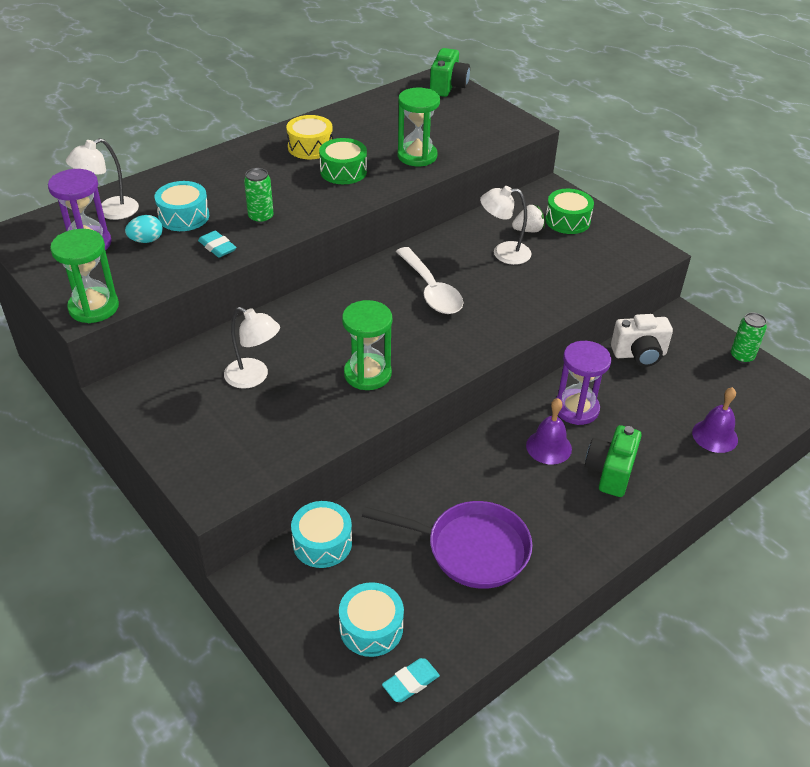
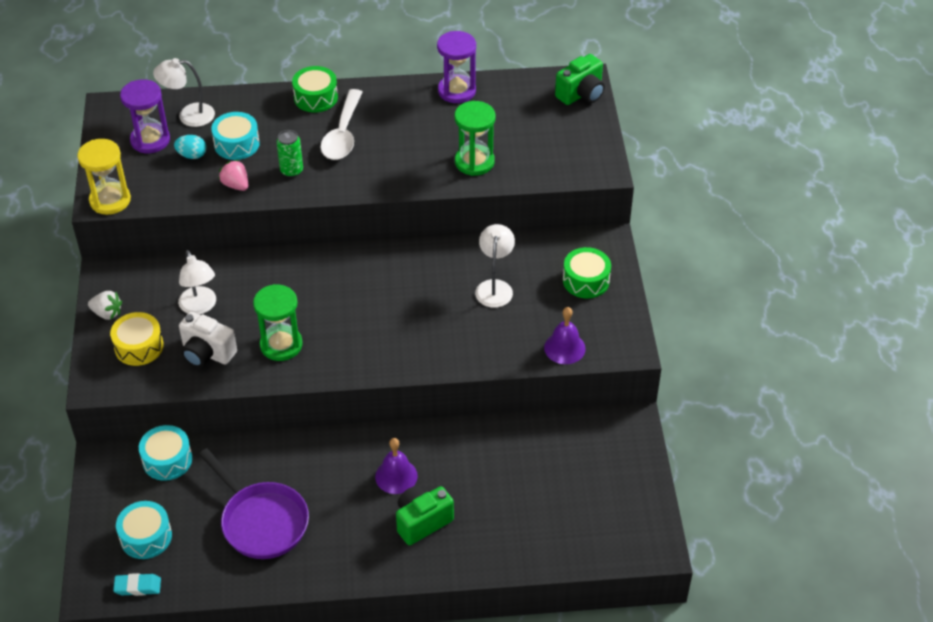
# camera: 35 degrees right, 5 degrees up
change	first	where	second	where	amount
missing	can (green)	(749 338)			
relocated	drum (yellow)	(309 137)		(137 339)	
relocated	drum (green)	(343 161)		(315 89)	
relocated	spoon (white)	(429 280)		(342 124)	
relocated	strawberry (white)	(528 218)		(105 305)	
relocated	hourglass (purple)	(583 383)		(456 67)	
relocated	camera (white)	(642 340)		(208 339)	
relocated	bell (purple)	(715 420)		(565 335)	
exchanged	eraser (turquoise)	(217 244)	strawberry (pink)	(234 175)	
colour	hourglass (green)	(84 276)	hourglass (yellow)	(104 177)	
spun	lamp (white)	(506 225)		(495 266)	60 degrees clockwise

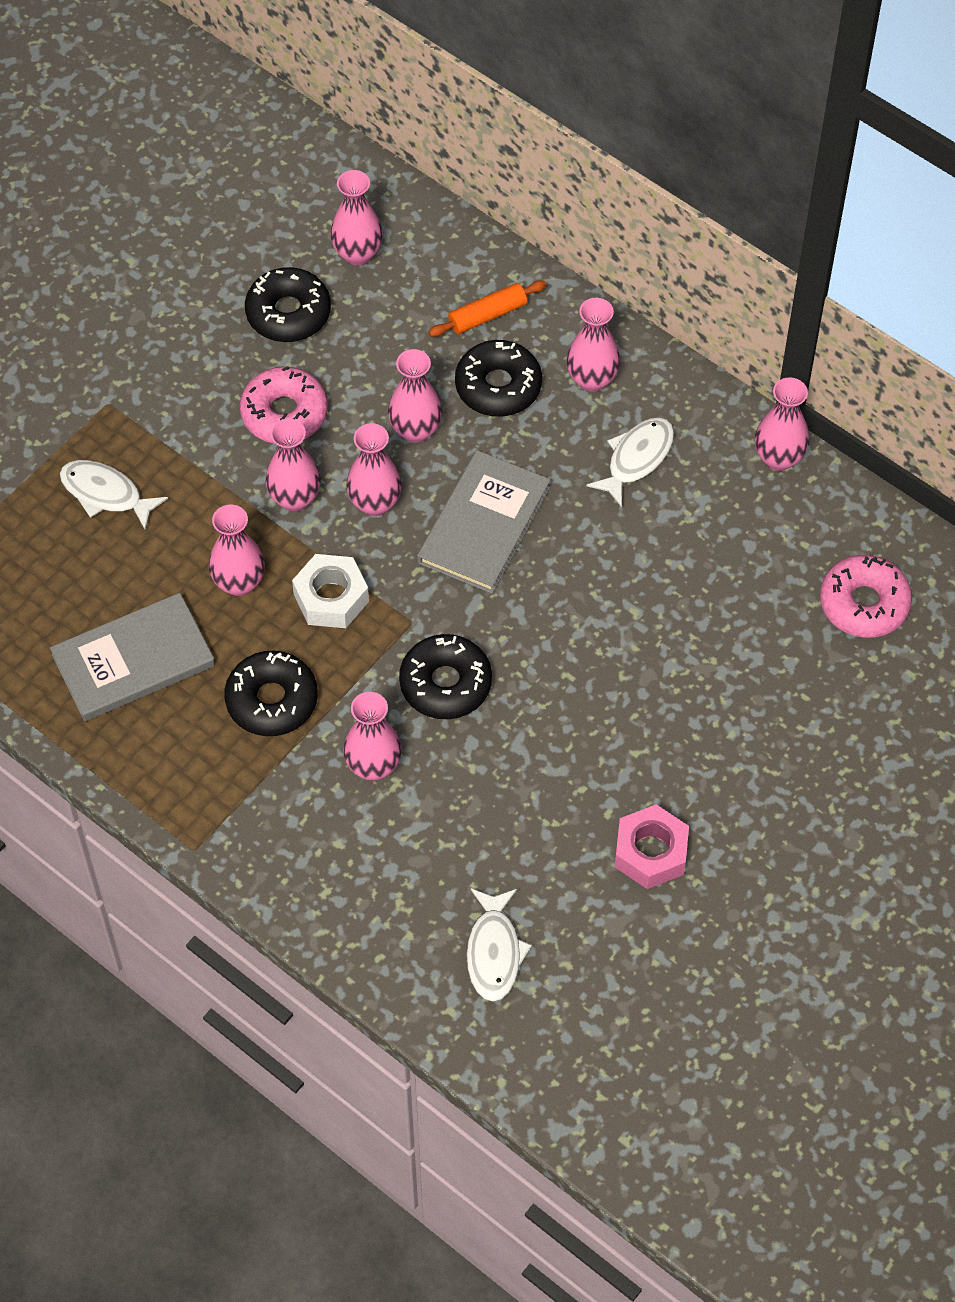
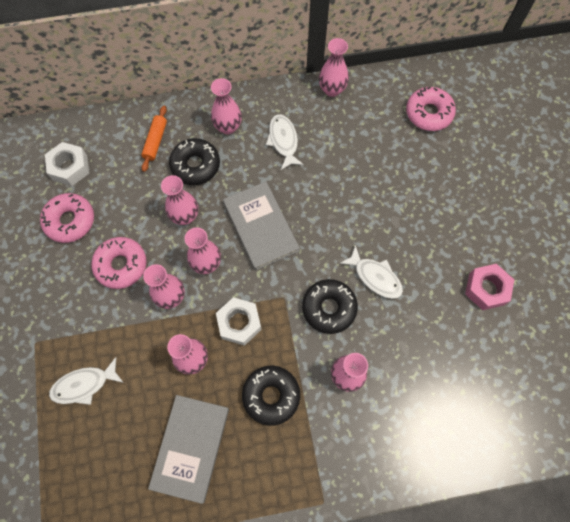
# camera: 50 degrees left, 10 degrees up
change	first	where	second	where	amount
relocated	fish (white)	(499 945)		(371 272)	
exchanged	vase (pink)	(356 218)	nut (white)	(67 164)	
colour	donut (black)	(288 304)	donut (pink)	(67 218)	

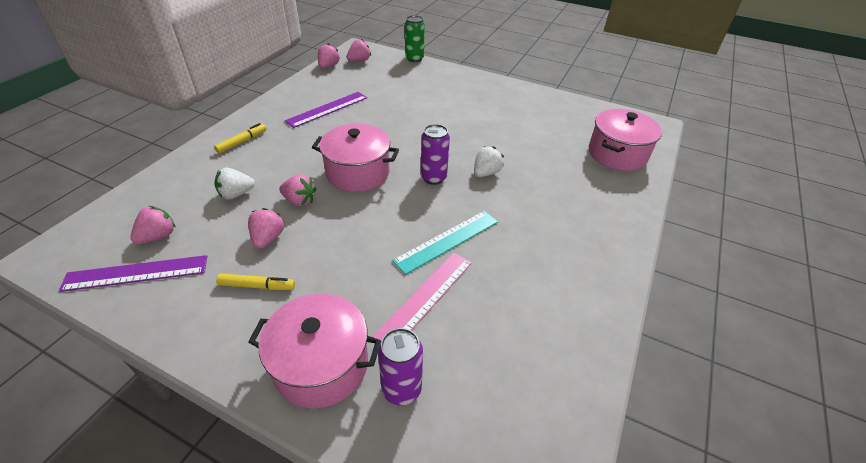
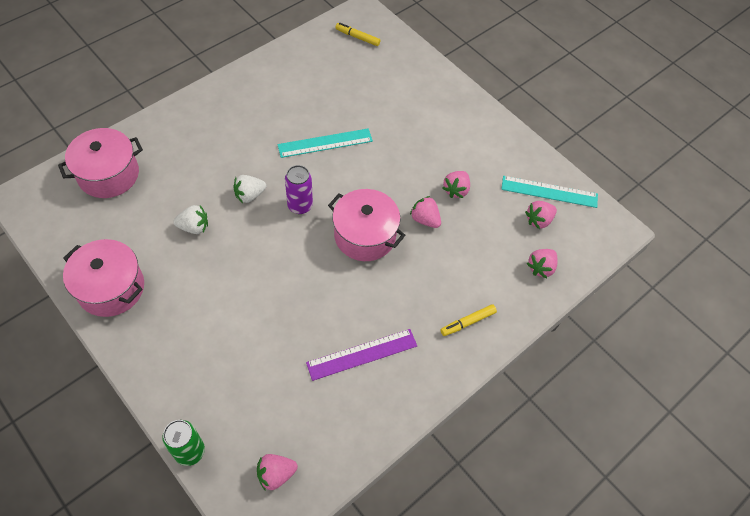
# camera: 160 degrees left, 15 degrees up
change	first	where	second	where	amount
missing	ruler (pink)	(422 296)			
missing	can (purple)	(400 366)			
relocated	strawberry (white)	(234 184)		(190 219)	
relocated	marker (yellow)	(255 281)		(357 34)	
relocated	pot (pink)	(314 350)		(103 278)	
relocated	strawberry (pink)	(329 56)		(542 264)	
colour	ruler (purple)	(133 273)	ruler (turquoise)	(549 192)	

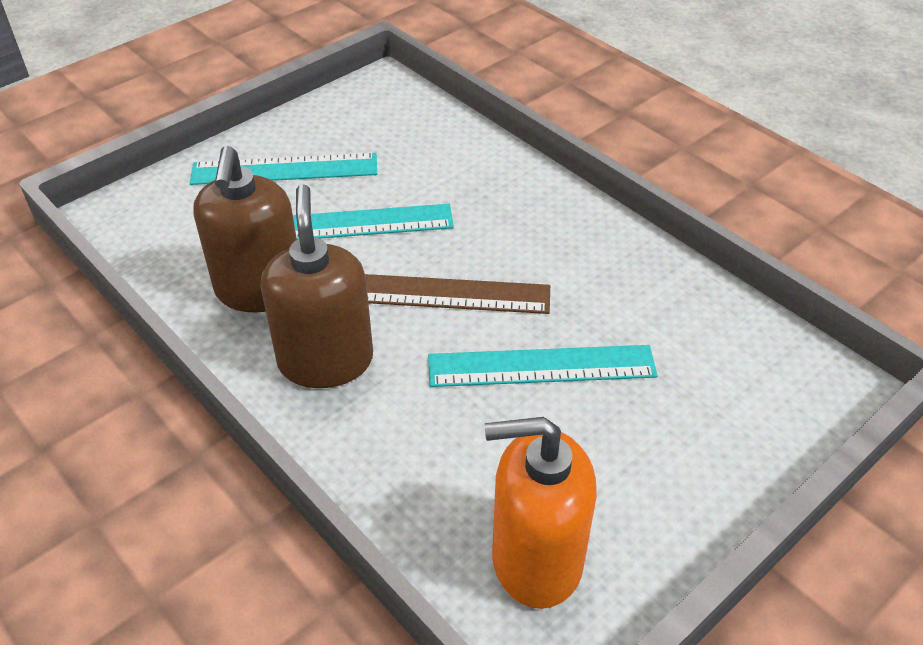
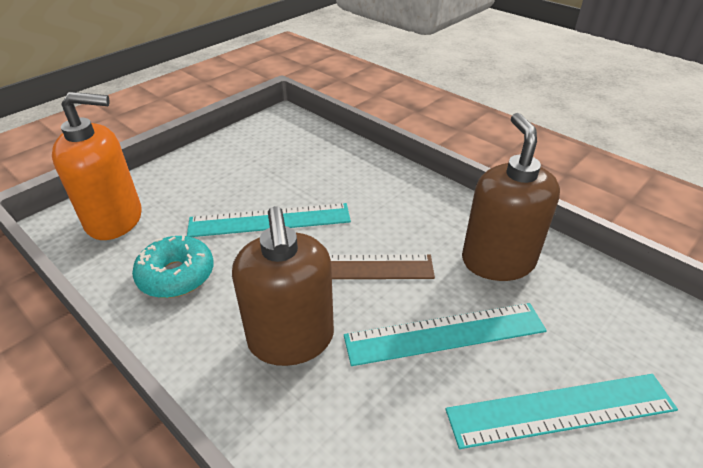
# camera: 175 degrees right, 5 degrees down
change	first	where	second	where	amount
appeared			donut (turquoise)	(173 266)	
relocated	soap dispenser (brown)	(316 286)		(283 286)	
relocated	soap dispenser (orange)	(541 513)		(97 166)	

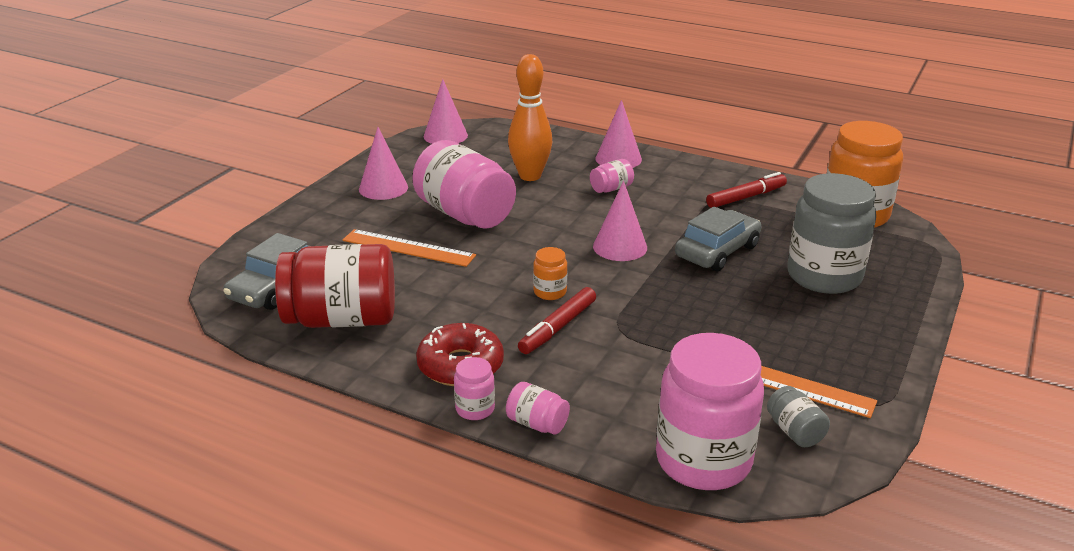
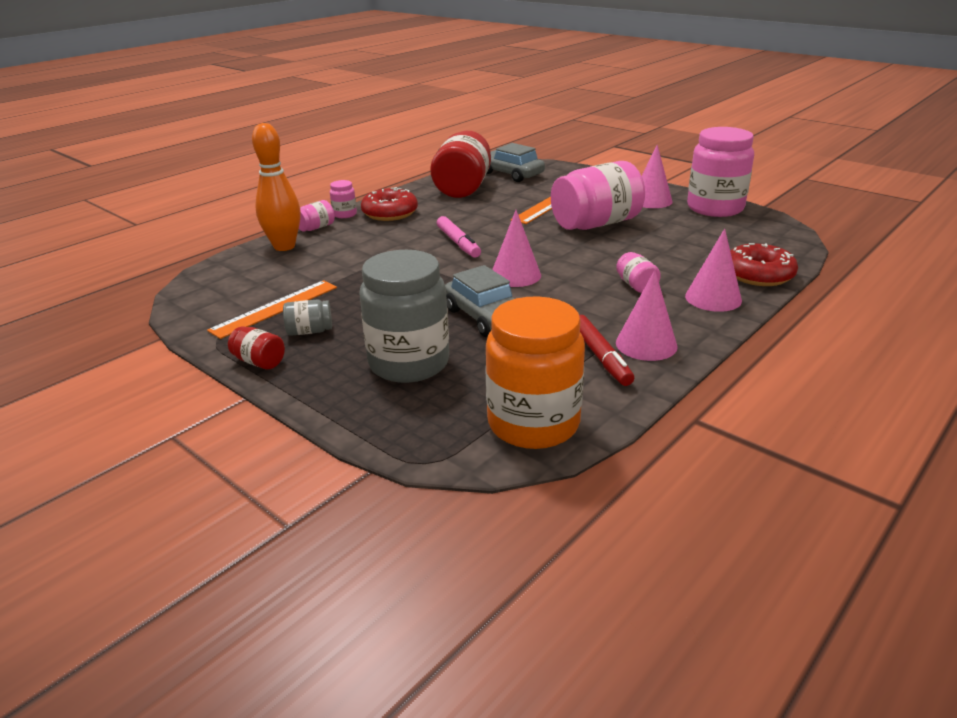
# camera: 105 degrees right, 0 degrees up
change	first	where	second	where	amount
missing	marker (red)	(557 320)			
appeared			jar (red)	(256 348)	
appeared			donut (red)	(764 264)	
relocated	cone (pink)	(446 111)		(647 315)	
relocated	bowling pin (orange)	(530 117)		(276 187)	
relocated	jar (pink)	(710 411)		(720 172)	
relocated	jar (grey)	(798 416)		(307 317)	
exchanged	jar (orange)	(550 273)	marker (pink)	(459 237)	

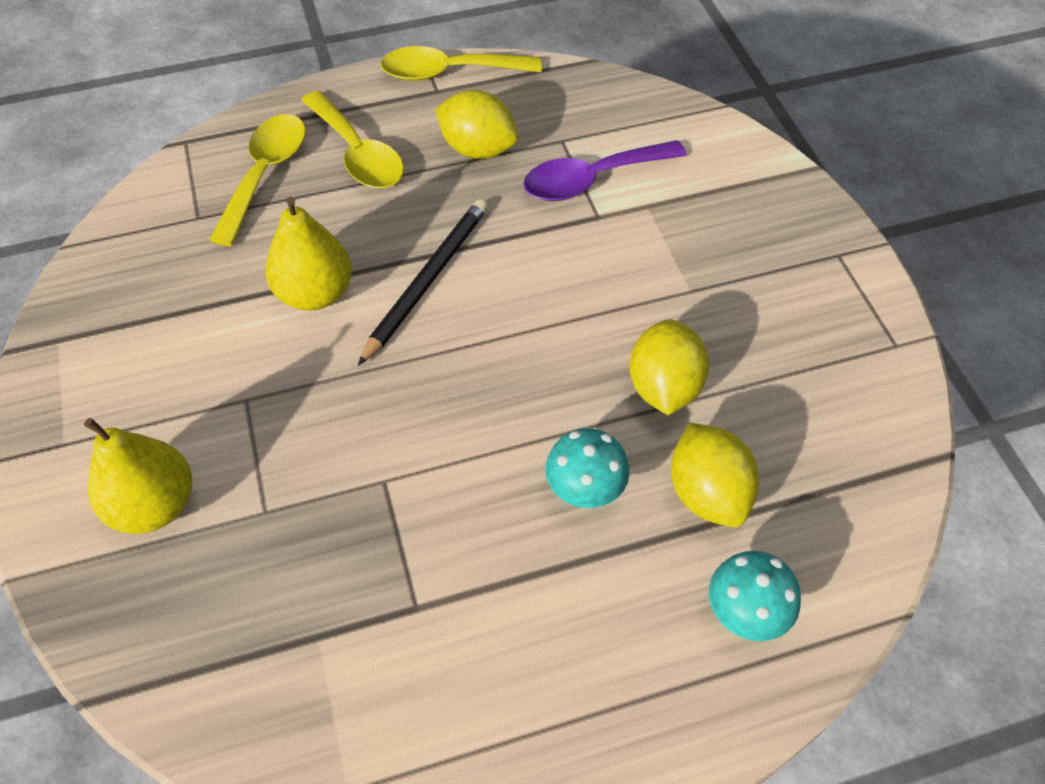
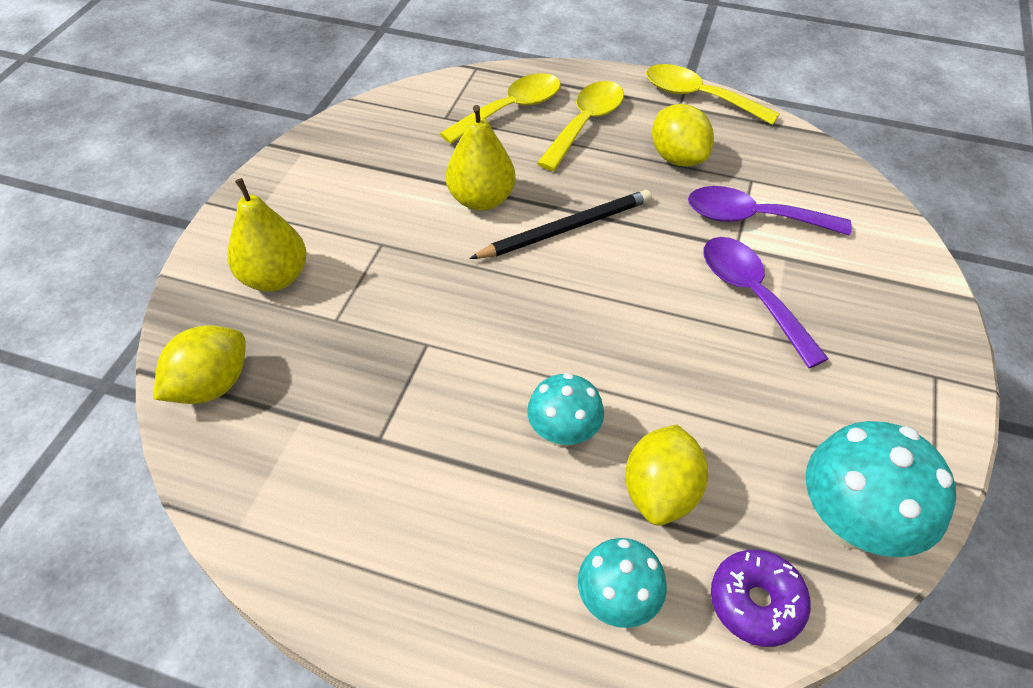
# camera: 35 degrees right, 5 degrees down
change	first	where	second	where	amount
appeared			spoon (purple)	(766 302)	
appeared			donut (purple)	(761 598)	
appeared			mushroom (turquoise)	(880 489)	
relocated	lemon (yellow)	(669 367)		(199 365)	
spun	spoon (yellow)	(352 140)		(580 126)	150 degrees counterclockwise

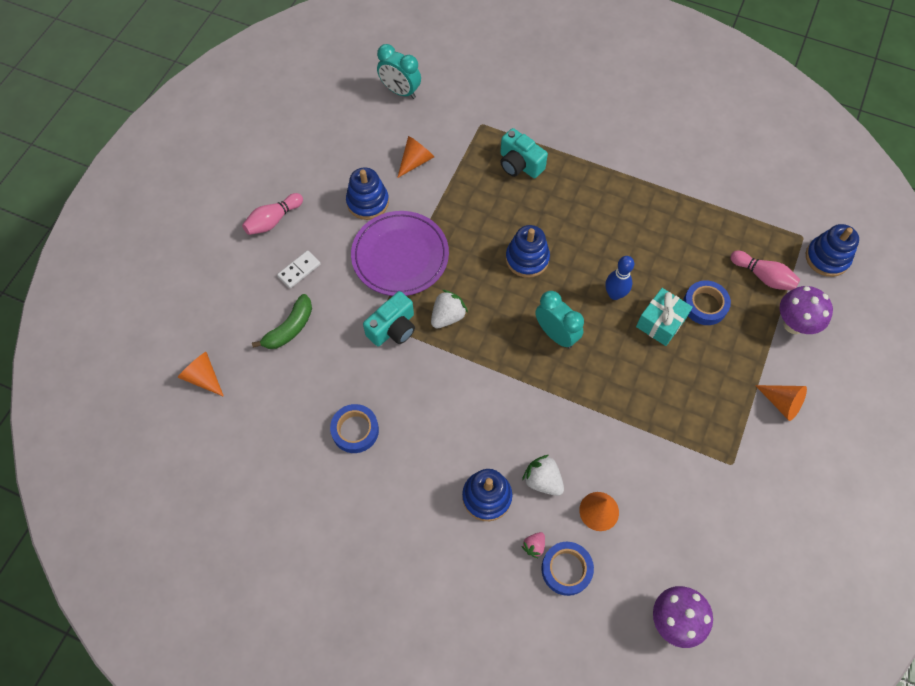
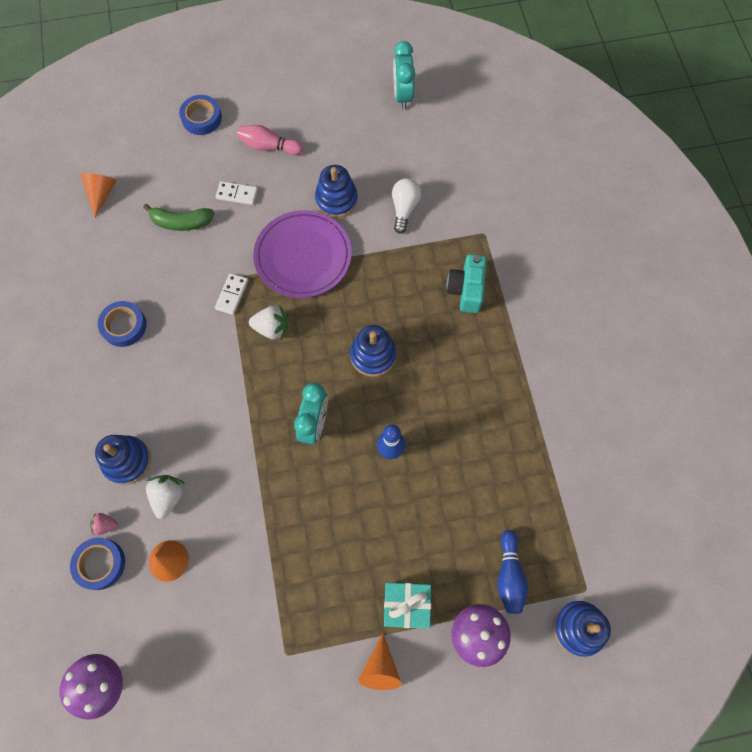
# camera: 55 degrees right, 5 degrees up
change	first	where	second	where	amount
relocated	clock (turquoise)	(399 71)		(404 75)	
relocated	gift (turquoise)	(664 317)		(407 606)	
relocated	tape (blue)	(707 302)		(200 115)	
exchanged	camera (turquoise)	(389 318)	domino (white)	(231 294)	
exchanged	cone (orange)	(415 157)	light bulb (white)	(407 206)	
colour	bowling pin (pink)	(765 270)	bowling pin (blue)	(512 572)	

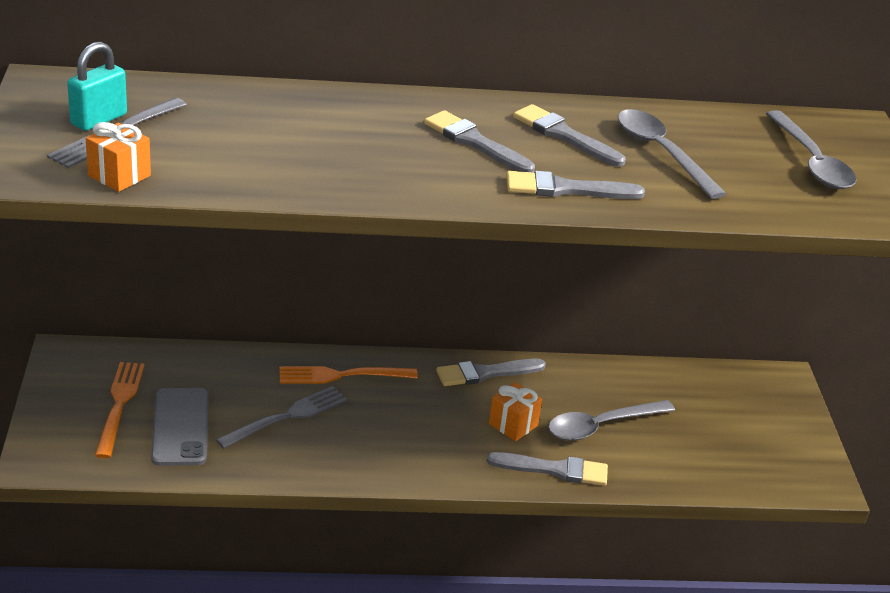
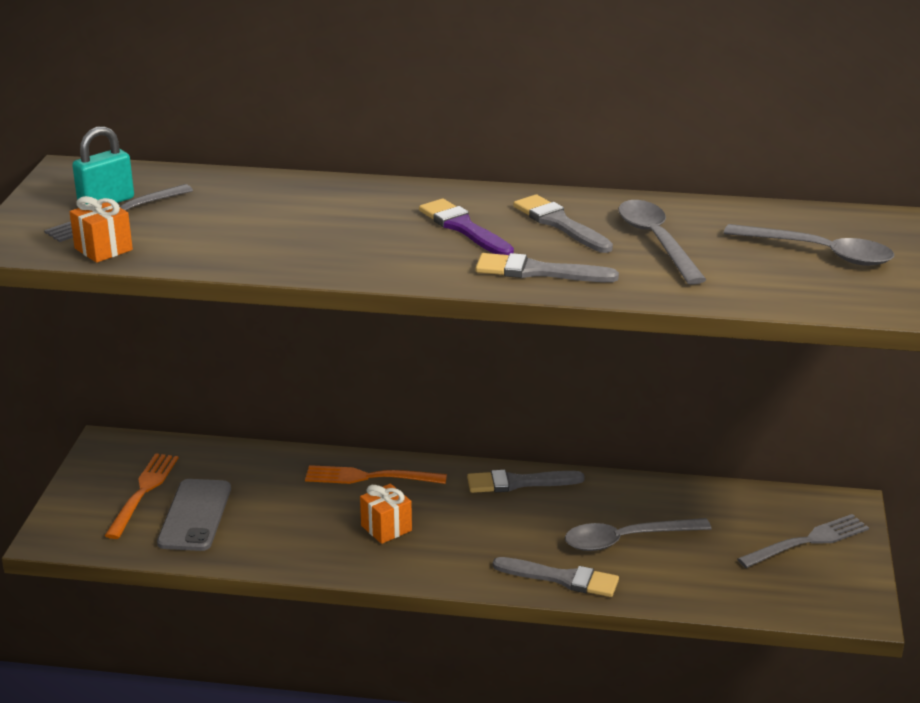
# camera: 15 degrees right, 5 degrees down
change	first	where	second	where	amount
relocated	fork (grey)	(281 417)		(803 541)	
relocated	gift (orange)	(515 411)		(386 514)	
colour	brush (grey)	(479 141)	brush (purple)	(466 227)	
spun	spoon (grey)	(811 149)		(809 245)	60 degrees counterclockwise

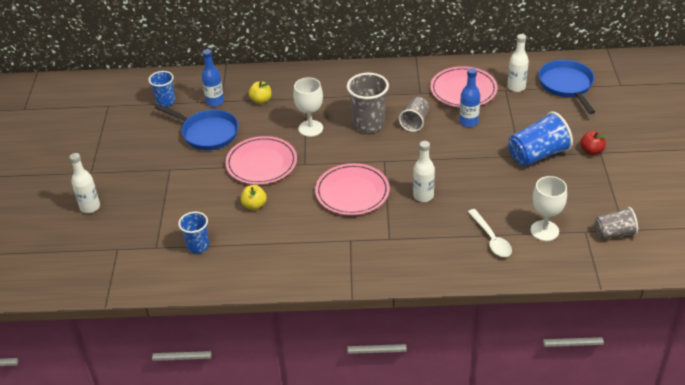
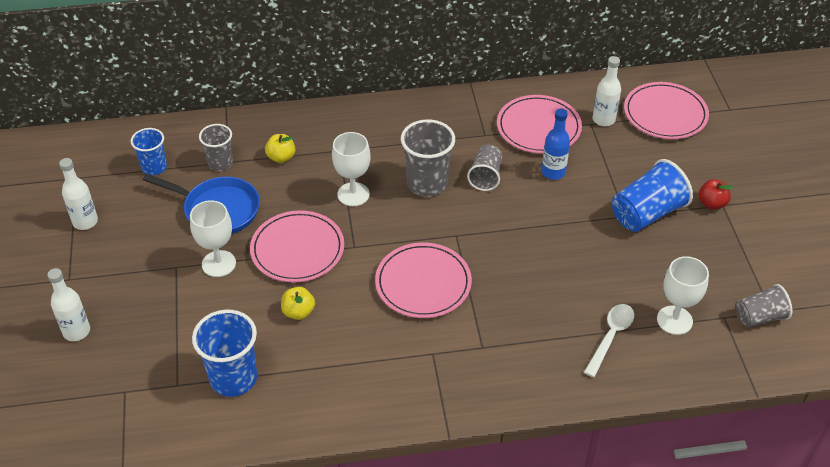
# camera: 10 degrees left, 5 degrees up
change	first	where	second	where	amount
appeared			goblet (white)	(213 238)	
relocated	bottle (white)	(424 171)		(78 194)	
exchanged	bottle (blue)	(213 78)	cup (grey)	(216 147)	
exchanged	pan (blue)	(566 87)	plate (pink)	(666 110)	
spun	spoon (white)	(490 233)		(609 340)	120 degrees counterclockwise
size	cup (blue)	(193 233)		(224 353)	x1.60

